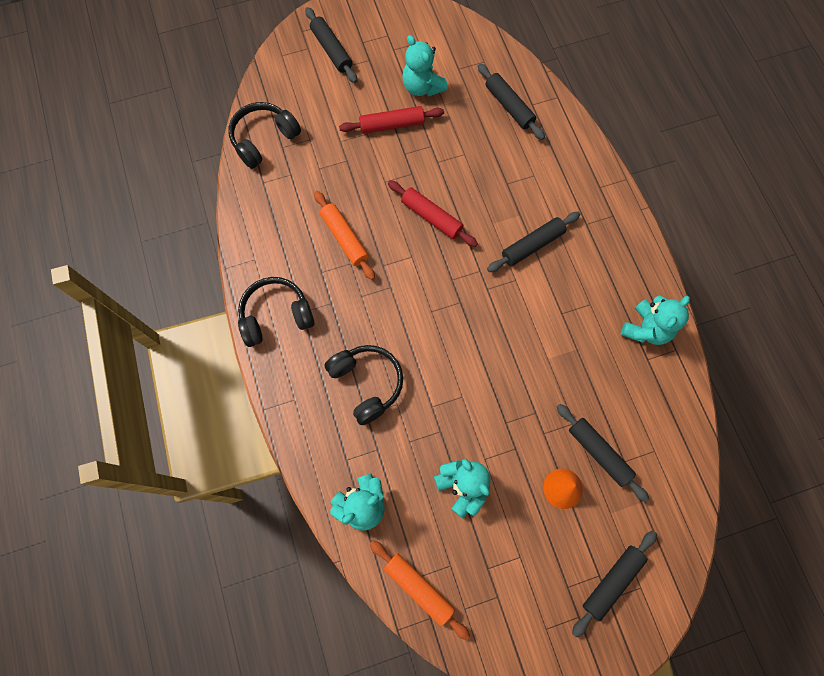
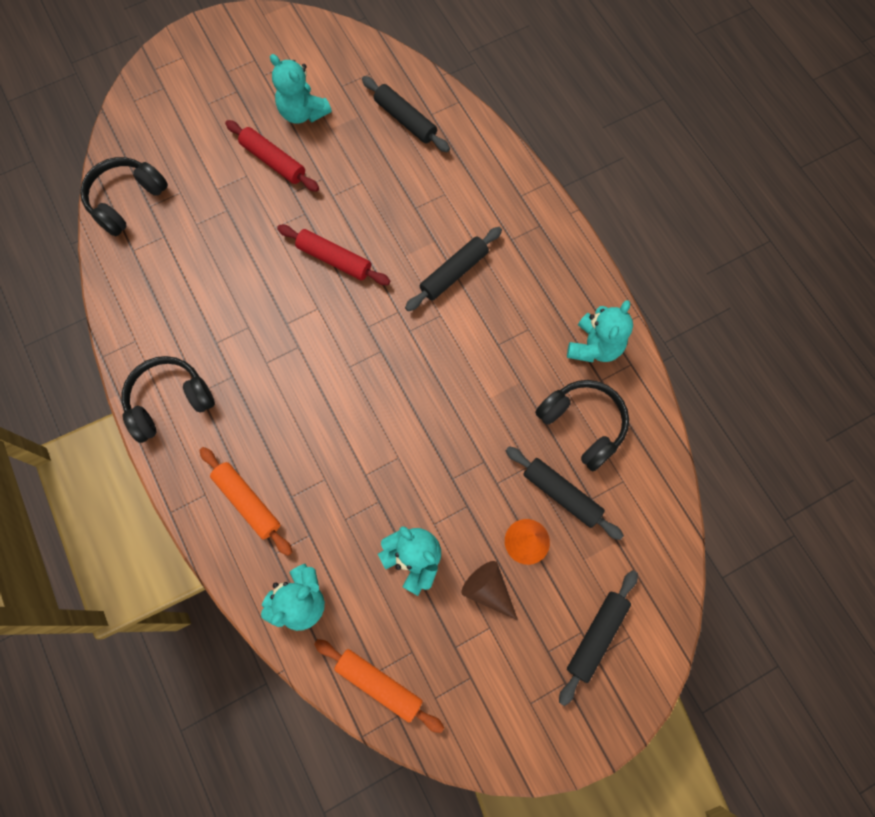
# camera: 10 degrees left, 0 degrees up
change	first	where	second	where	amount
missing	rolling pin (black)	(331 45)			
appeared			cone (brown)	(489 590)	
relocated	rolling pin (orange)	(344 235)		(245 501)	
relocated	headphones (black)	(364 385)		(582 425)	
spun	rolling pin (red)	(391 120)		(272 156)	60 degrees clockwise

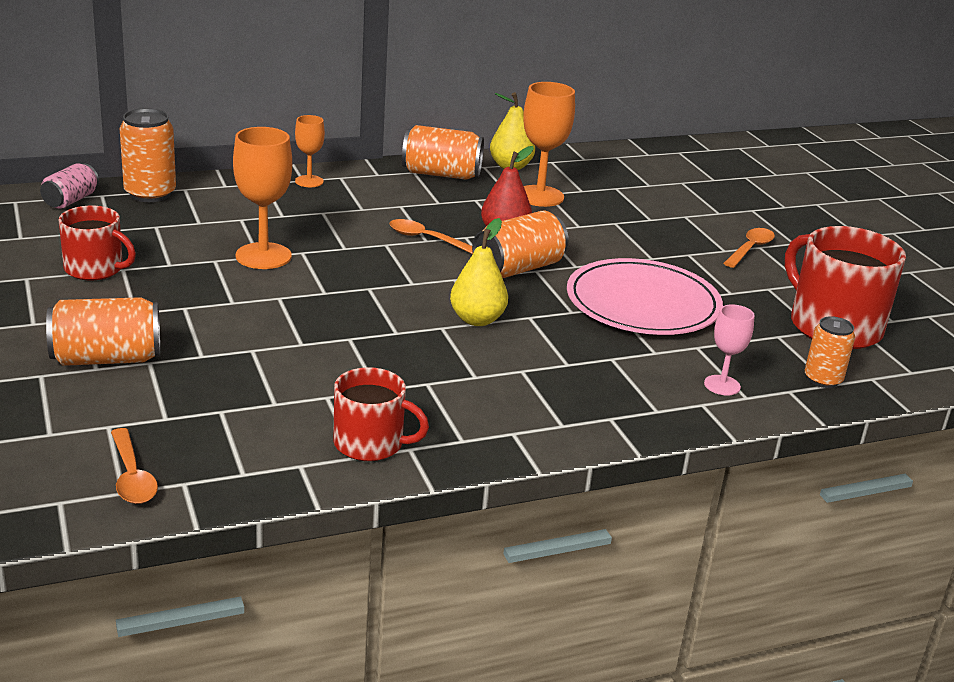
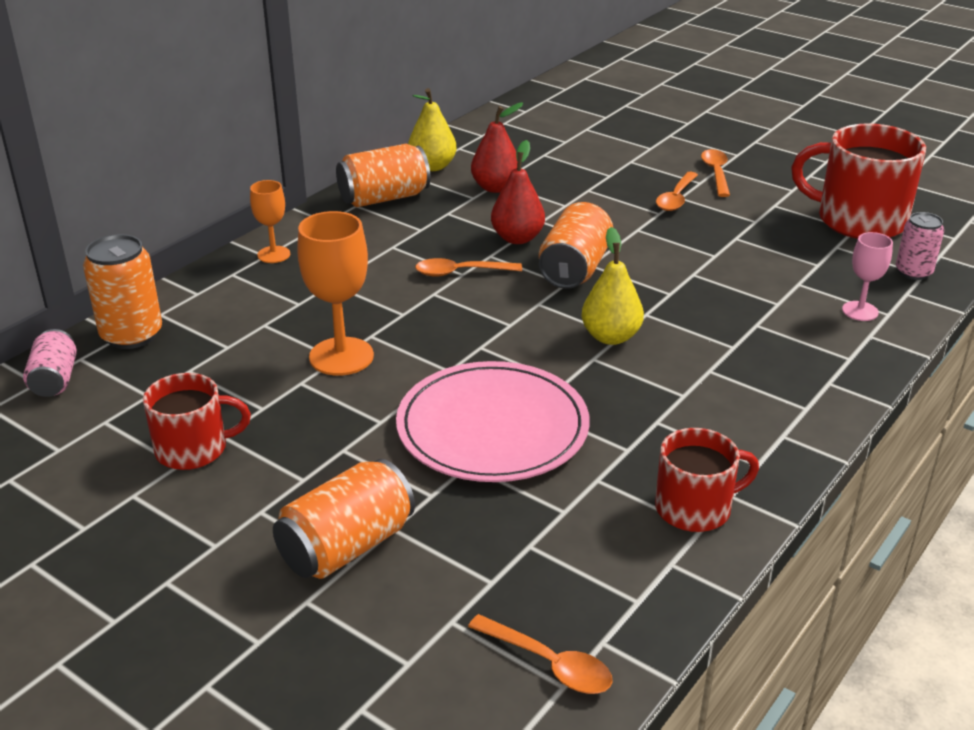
# camera: 30 degrees left, 5 degrees up
change	first	where	second	where	amount
appeared			spoon (orange)	(677 191)	
relocated	plate (pink)	(645 296)		(493 421)	
exchanged	goblet (orange)	(549 144)	pear (red)	(497 148)	
colour	can (orange)	(830 352)	can (pink)	(920 246)	

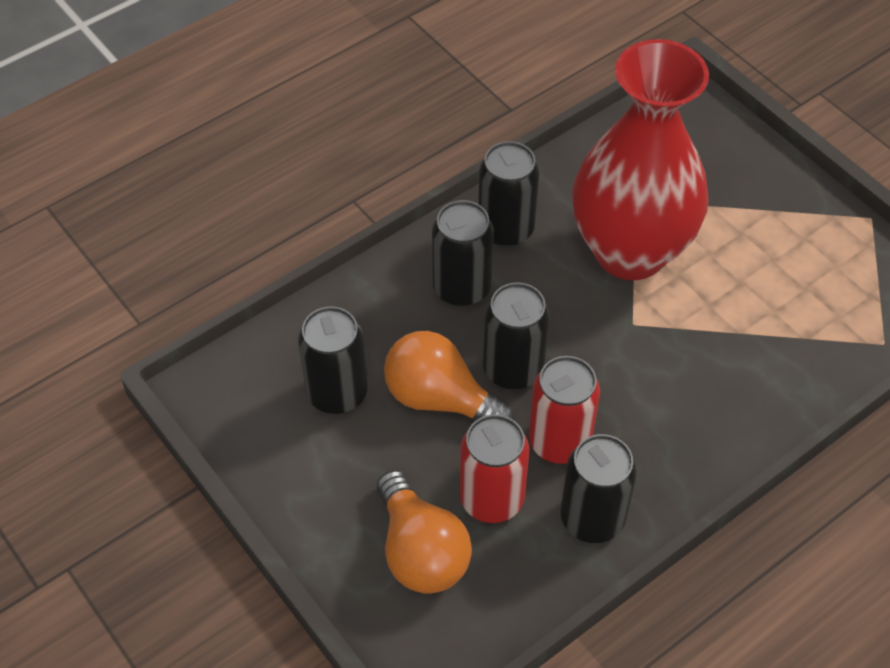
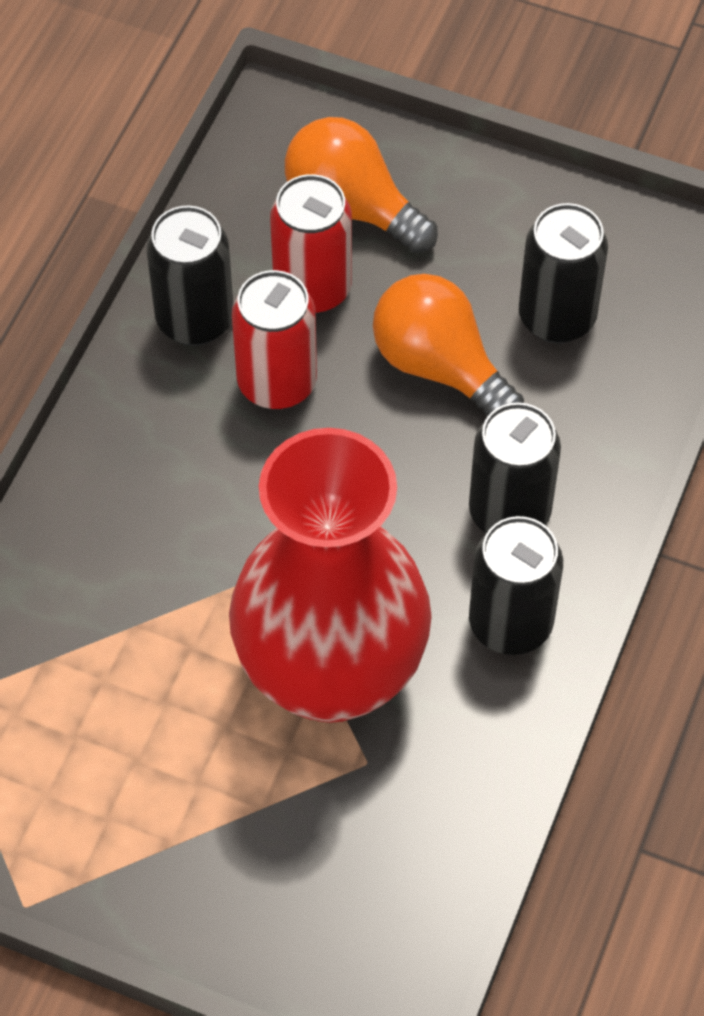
# camera: 150 degrees right, 5 degrees up
change	first	where	second	where	amount
missing	can (black)	(516 336)			
spun	light bulb (orange)	(449 375)		(448 345)	135 degrees counterclockwise

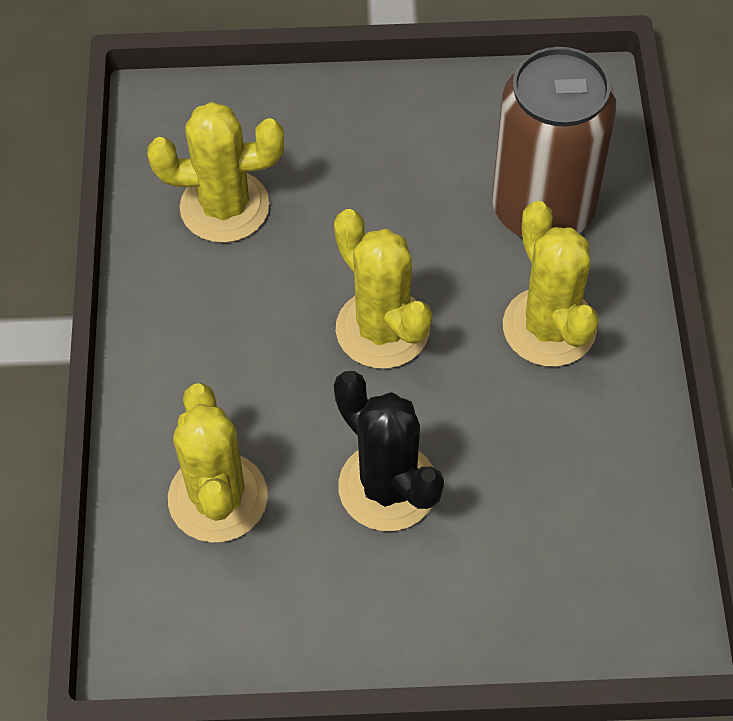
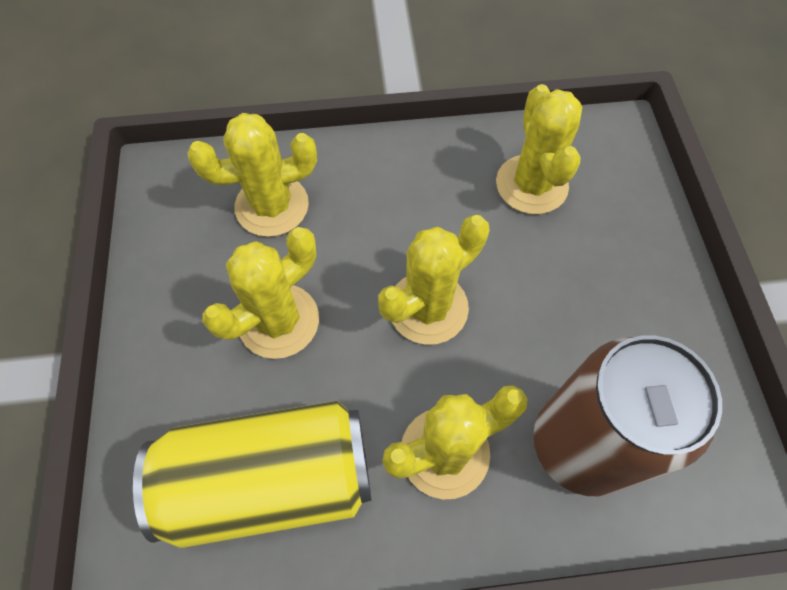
# camera: 85 degrees right, 5 degrees up
change	first	where	second	where	amount
appeared			can (yellow)	(252 474)	
colour	cactus (black)	(389 451)	cactus (yellow)	(260 293)	

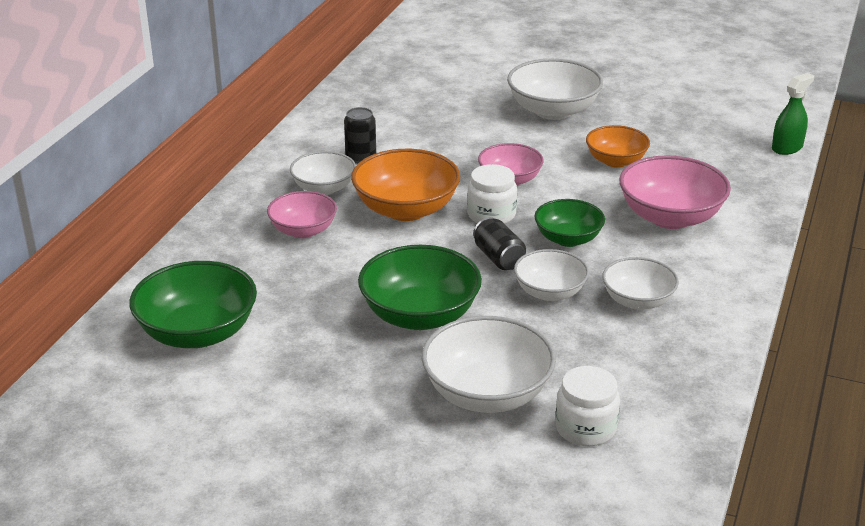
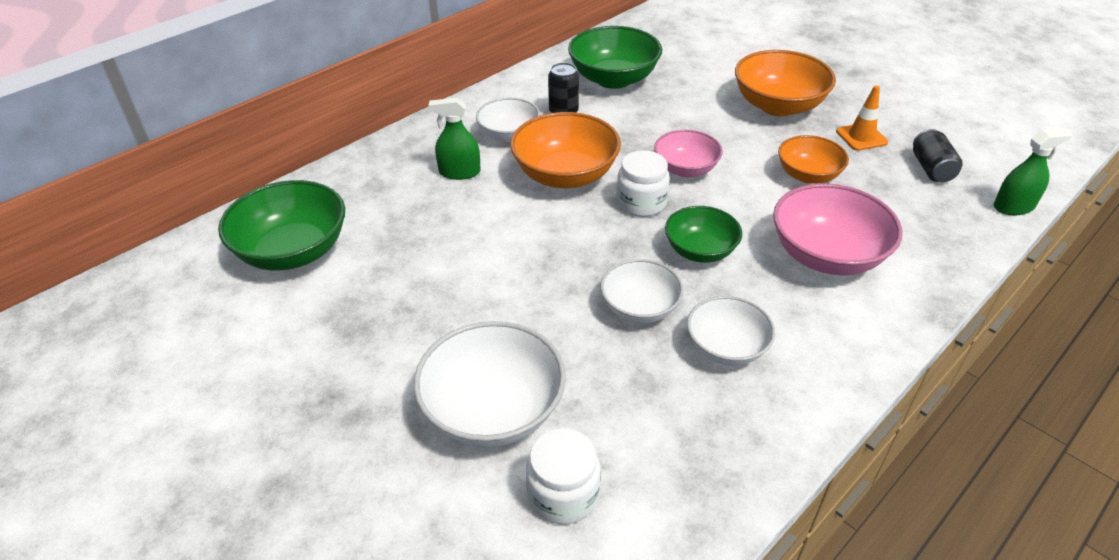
# camera: 25 degrees right, 10 degrees up
change	first	where	second	where	amount
appeared			traffic cone (orange)	(862 118)	
relocated	bowl (green)	(420 287)		(615 57)	
relocated	can (black)	(499 243)		(938 155)	
exchanged	bowl (pink)	(302 214)	spray bottle (green)	(454 139)	
colour	bowl (white)	(555 89)	bowl (orange)	(785 83)	

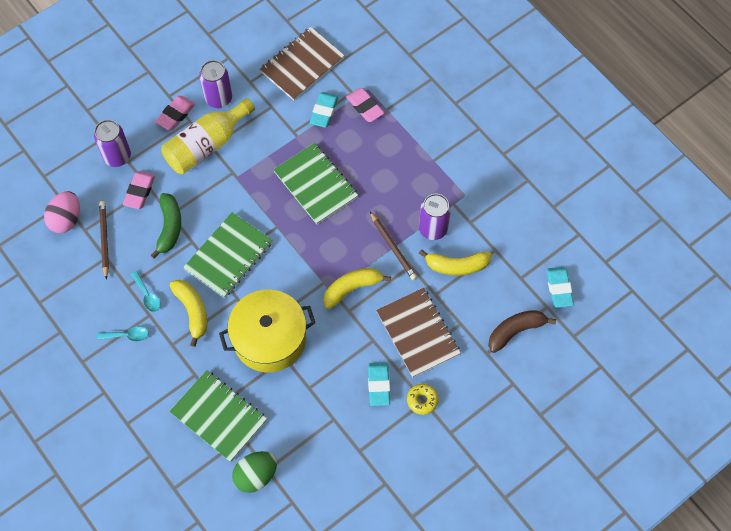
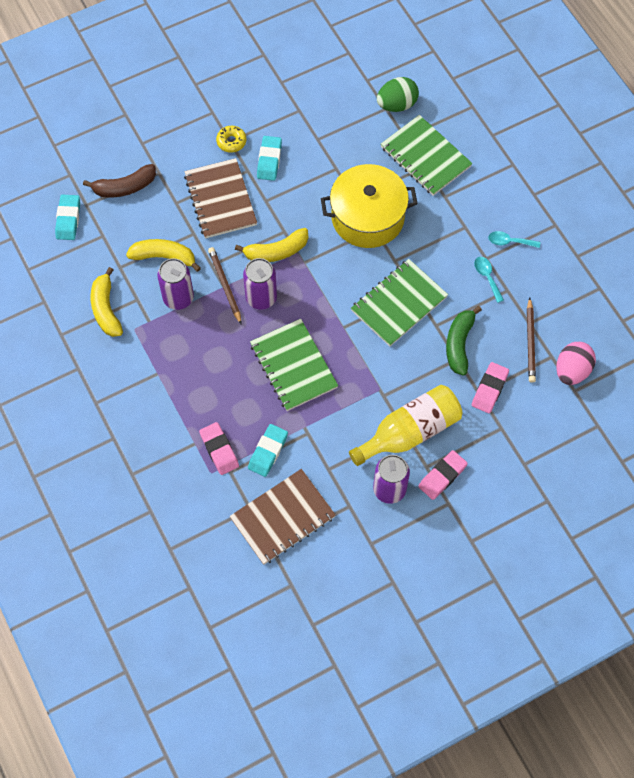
# camera: 170 degrees left, 0 degrees up
change	first	where	second	where	amount
relocated	can (purple)	(112 143)		(260 284)	
relocated	banana (yellow)	(188 313)		(107 302)	

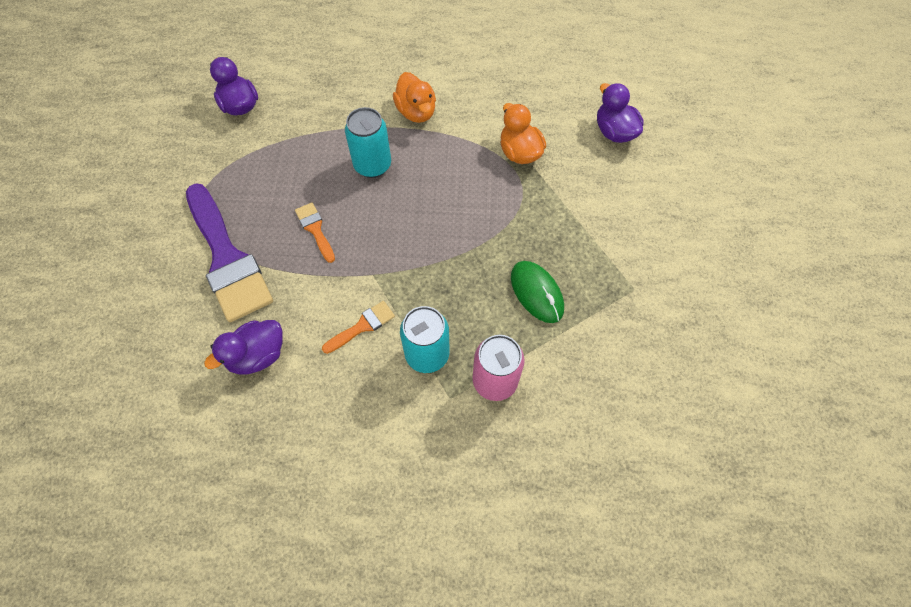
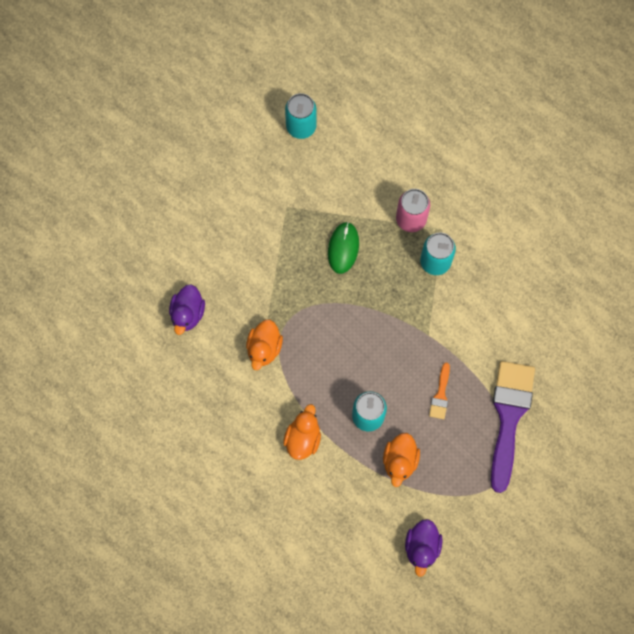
# camera: 140 degrees left, 10 degrees up
change	first	where	second	where	amount
missing	duck (purple)	(243 347)			
missing	brush (orange)	(358 327)			
appeared			can (turquoise)	(301 116)	
appeared			duck (orange)	(401 460)	

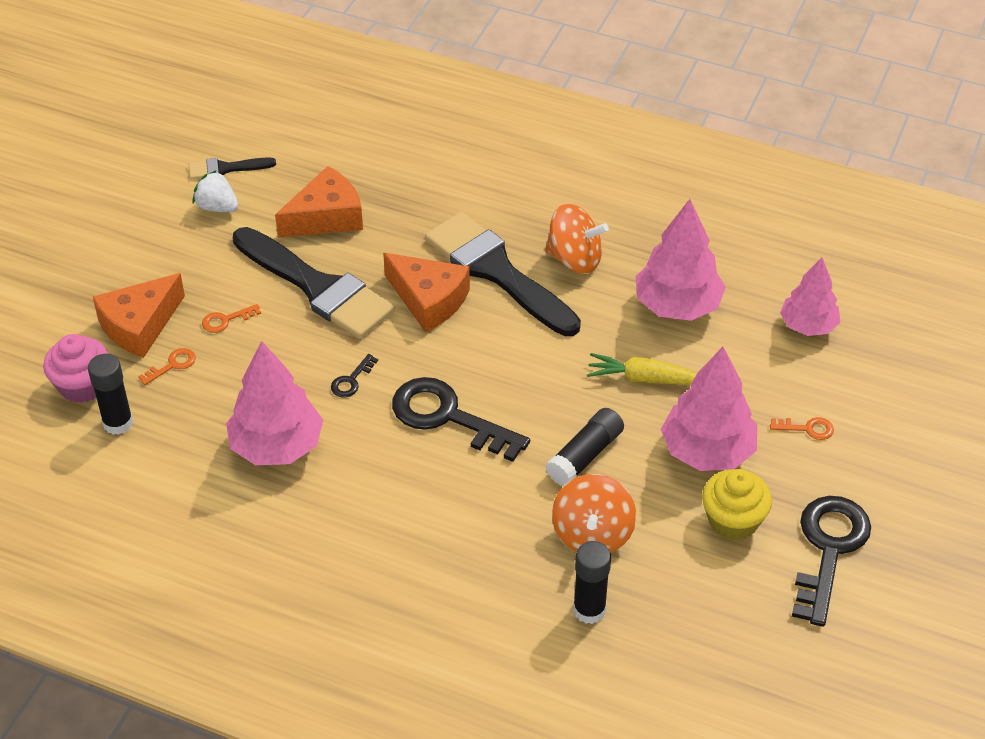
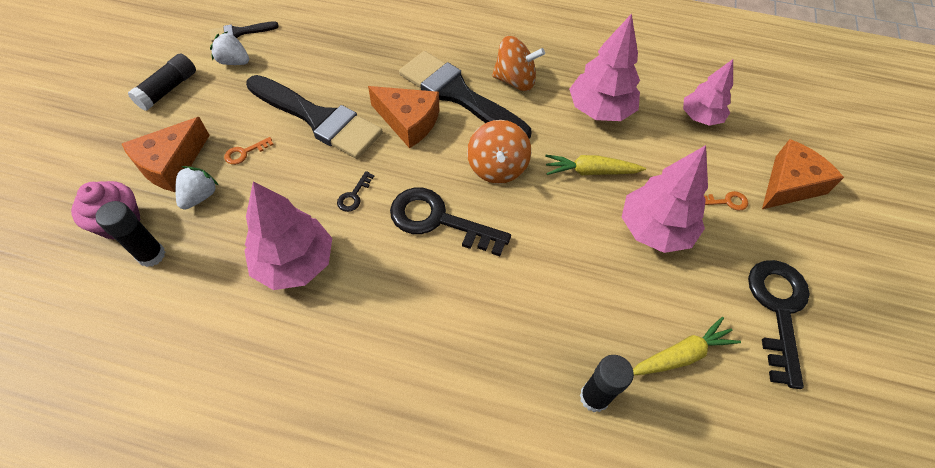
# camera: 10 degrees left, 10 degrees up
change	first	where	second	where	amount
missing	cupcake (yellow)	(737 505)			
appeared			carrot (yellow)	(687 346)	
relocated	cheese (orange)	(319 202)		(803 174)	
relocated	glue stick (black)	(584 447)		(162 82)	
relocated	spinning top (orange)	(594 513)		(499 152)	
exchanged	key (orange)	(167 366)	strawberry (white)	(197 187)	

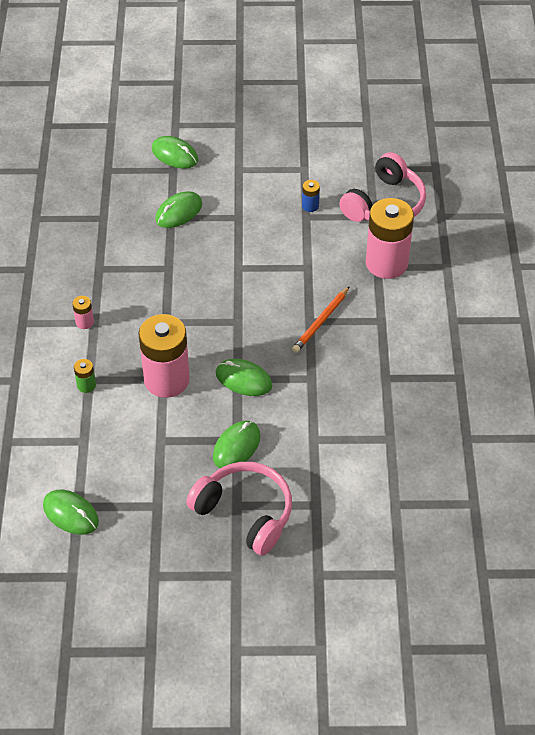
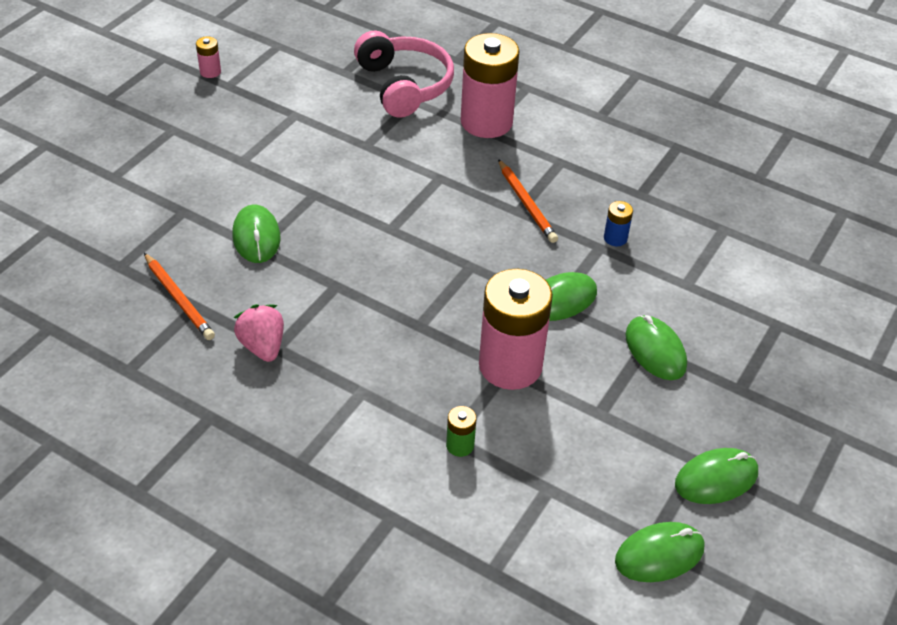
# camera: 60 degrees left, 5 degrees down
change	first	where	second	where	amount
missing	headphones (pink)	(239 508)			
appeared			pencil (orange)	(179 296)	
appeared			strawberry (pink)	(259 333)	
relocated	battery (pink)	(83 312)		(208 57)	
relocated	mouse (green)	(175 152)		(716 476)	
relocated	battery (blue)	(311 196)		(618 223)	

